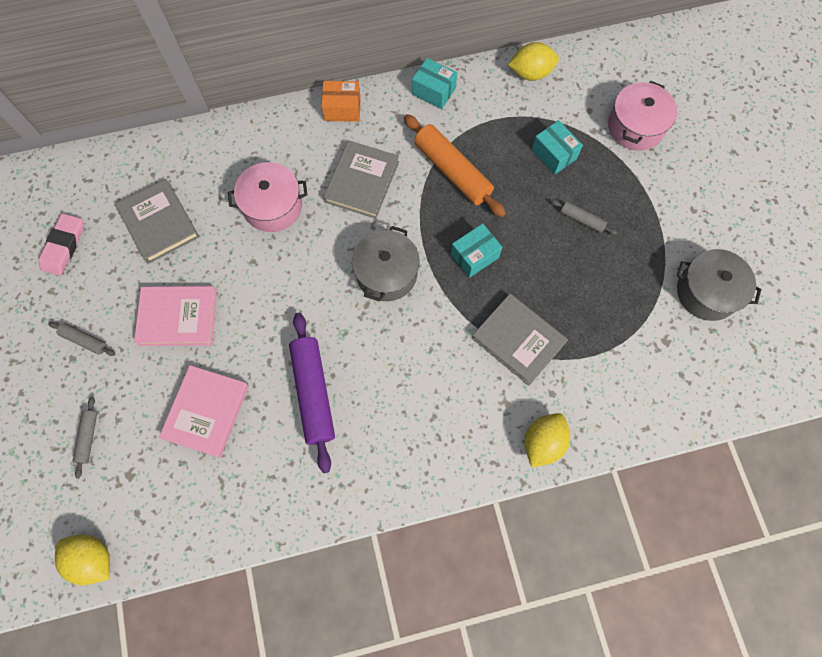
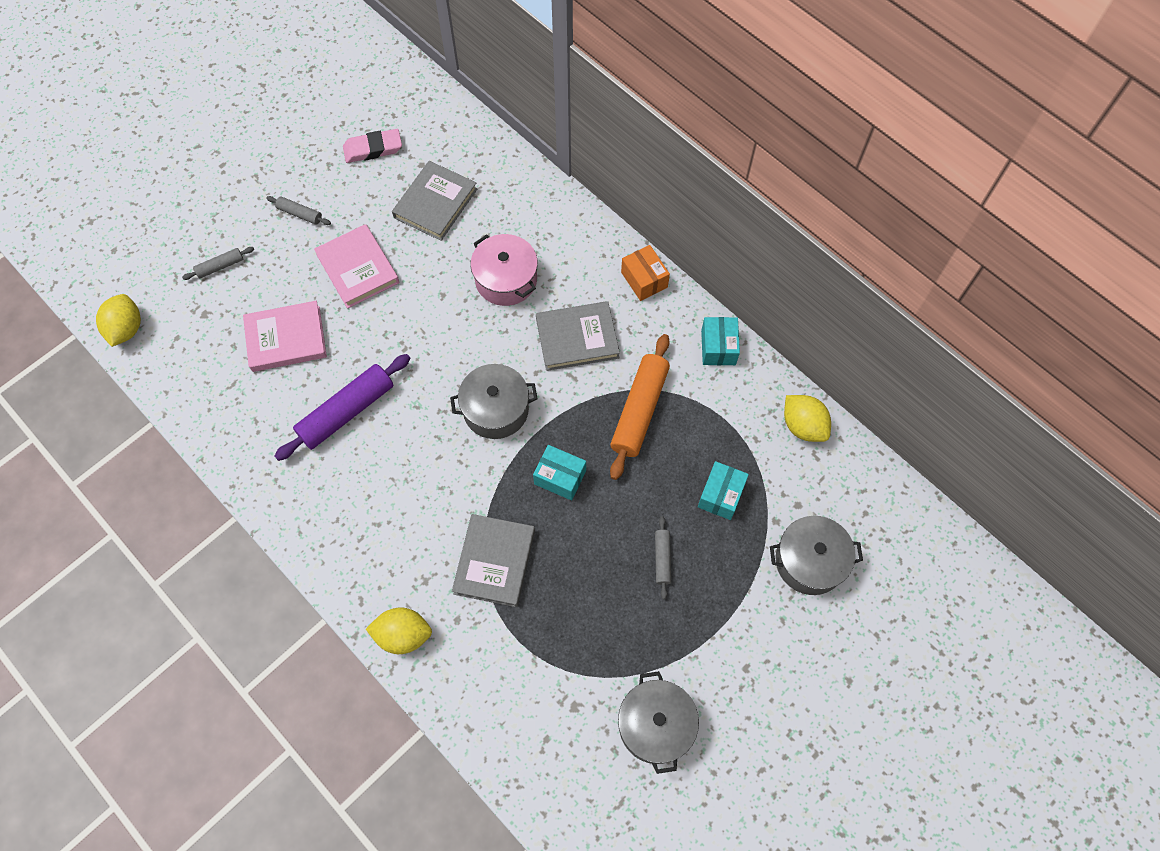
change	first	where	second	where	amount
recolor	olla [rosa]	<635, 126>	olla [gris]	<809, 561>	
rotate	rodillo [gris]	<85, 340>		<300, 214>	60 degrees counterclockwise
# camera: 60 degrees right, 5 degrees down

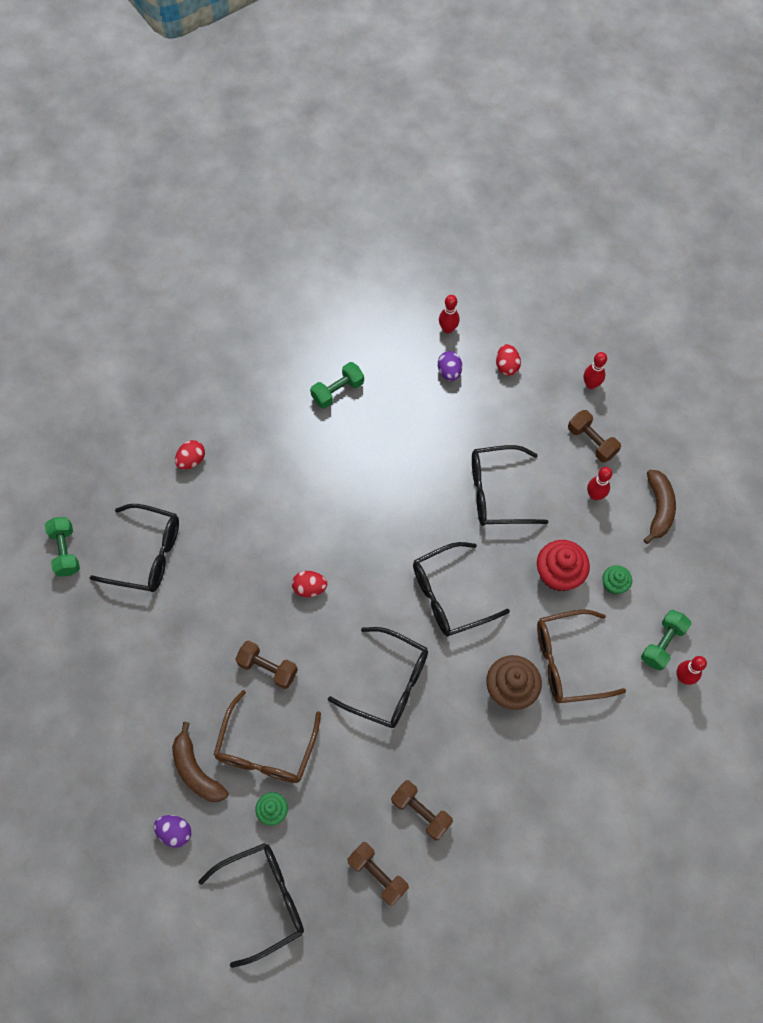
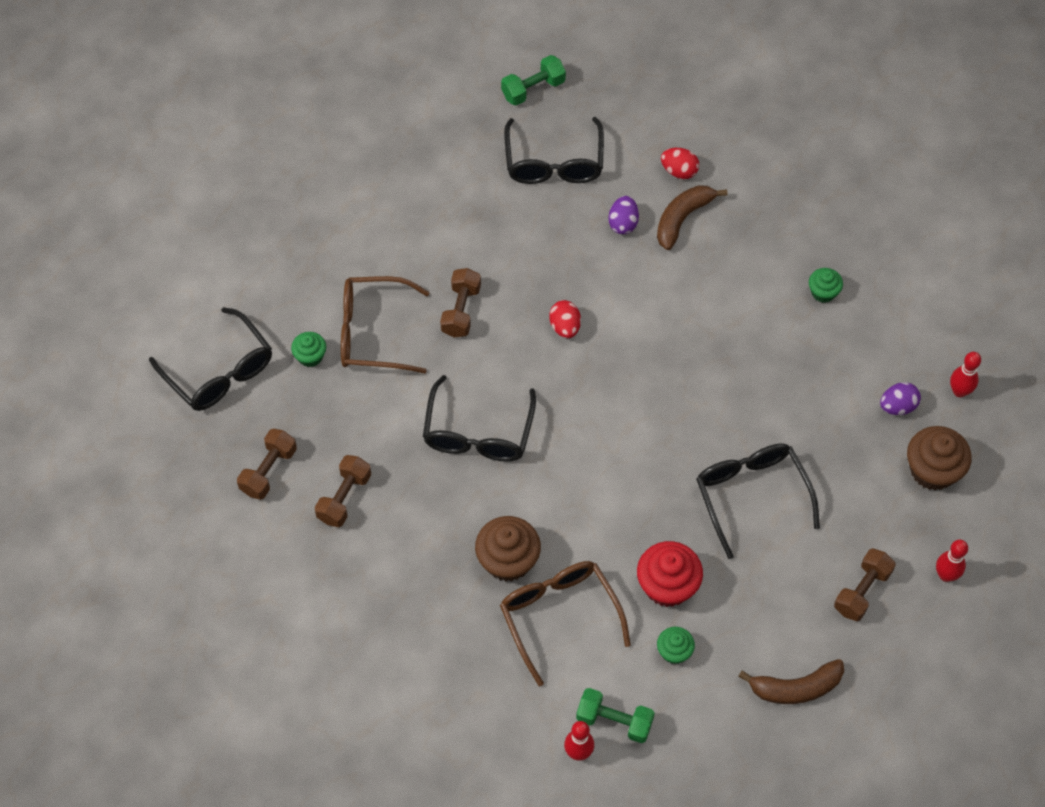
change	first	where	second	where	amount
replace	huevo [rojo]	<506, 366>	magdalena [marrón]	<932, 470>	
replace	mancuerna [verde]	<337, 391>	magdalena [verde]	<823, 292>	
delete	bolo [rojo]	<595, 495>			
delete	gafas [negro]	<449, 596>			
move	plátano [marrón]	<196, 770>		<682, 219>	
move	huevo [morado]	<175, 832>		<623, 223>	
# camera: 75 degrees right, 5 degrees down

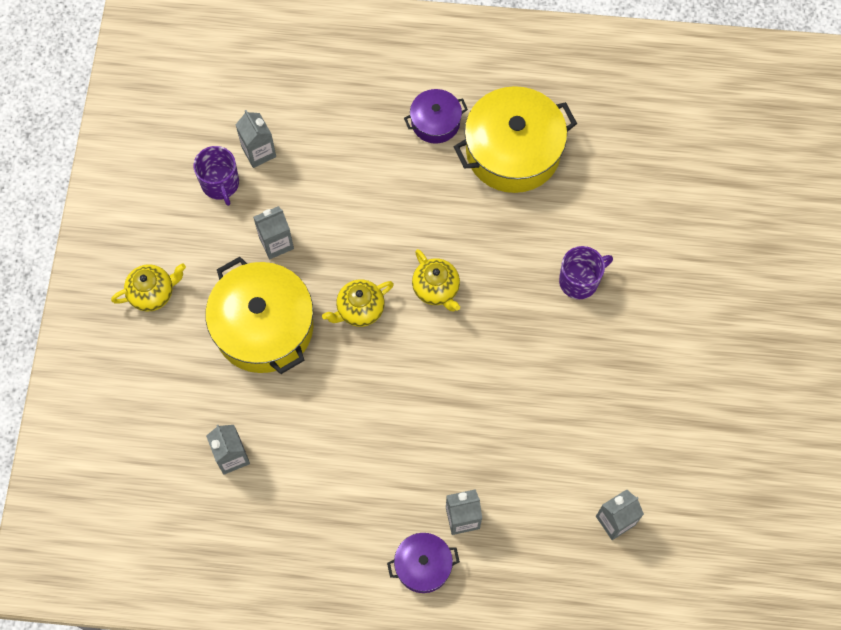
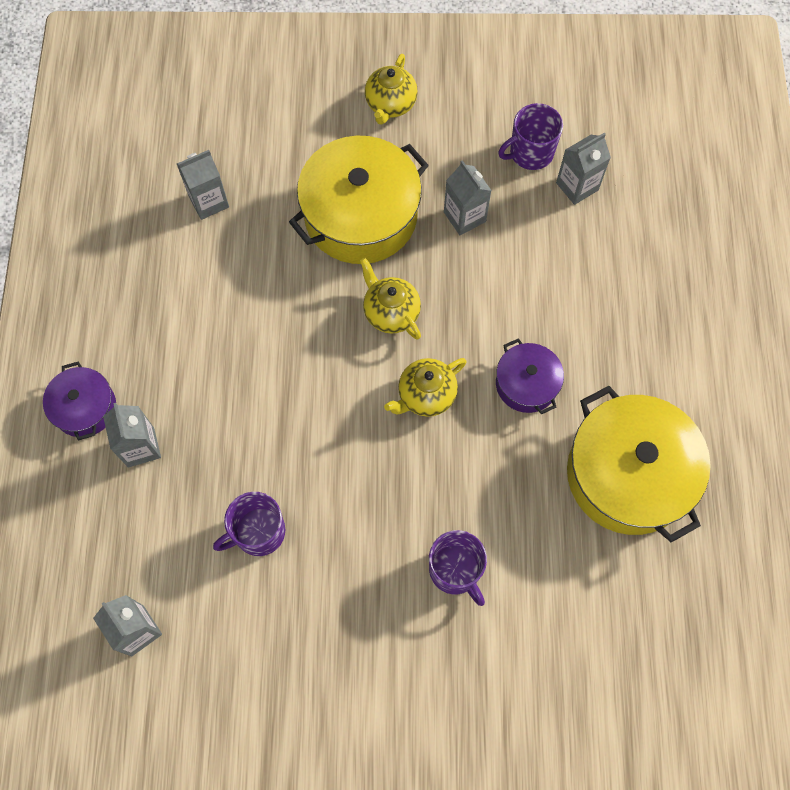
change	first	where	second	where	amount
move	olla [morado]	<435, 122>		<526, 384>	
rotate	tetera [amarillo]	<153, 293>		<390, 105>	45 degrees clockwise
insert			taza [morado]	<258, 532>	
# camera: 85 degrees right, 0 degrees up

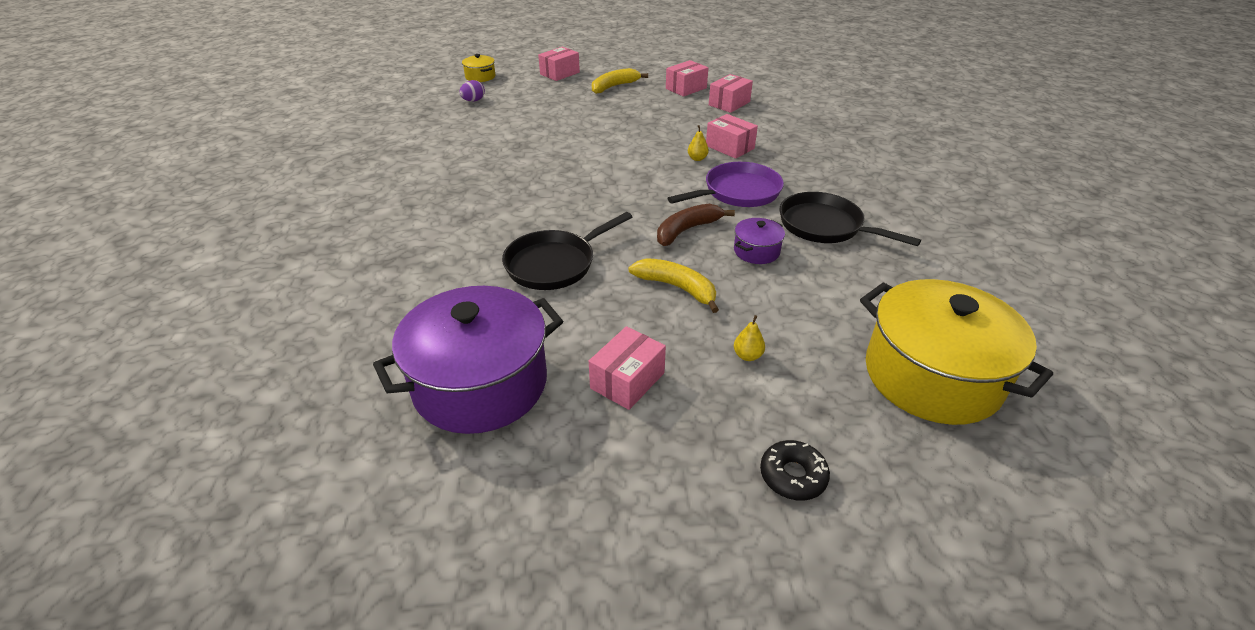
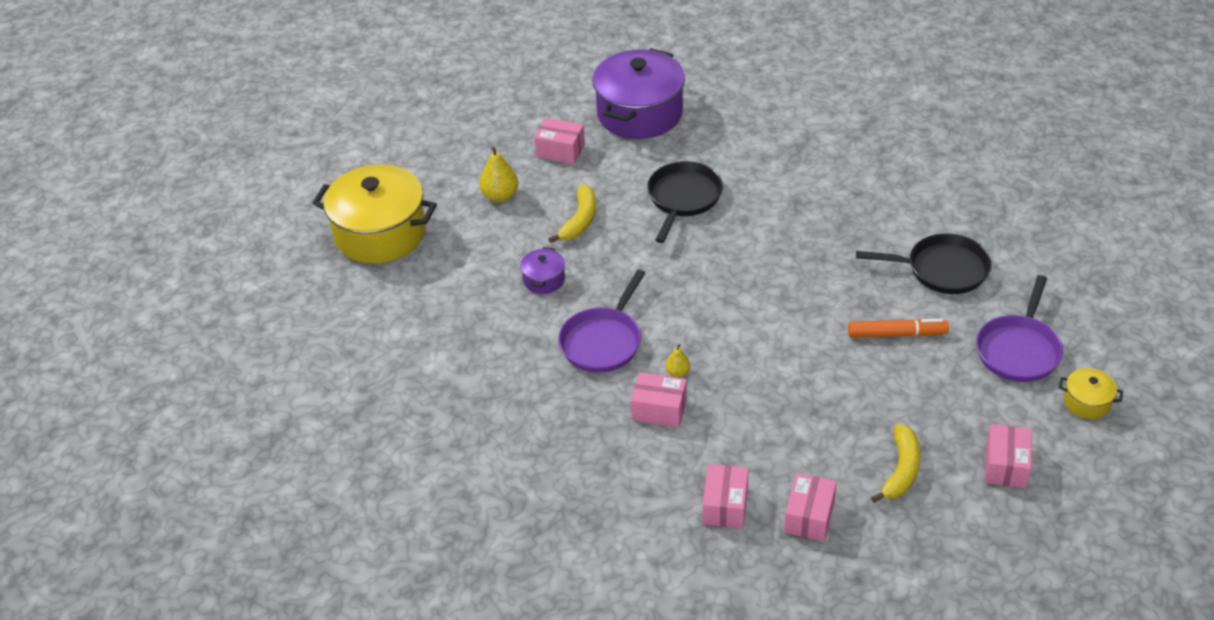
change	first	where	second	where	amount
replace	huevo [morado]	<473, 101>	sartén [morado]	<1019, 349>	
move	sartén [negro]	<825, 226>		<941, 269>	
delete	plátano [marrón]	<687, 230>			
rotate	plátano [amarillo]	<677, 288>		<580, 220>	75 degrees counterclockwise
resize	pera [amarillo]	<747, 356>		<500, 195>	x1.77
rotate	caja [rosa]	<627, 380>		<560, 150>	75 degrees counterclockwise
delete	rosquilla [negro]	<793, 476>			
insert			rotulador [naranja]	<897, 334>	
# camera: 150 degrees right, 5 degrees up

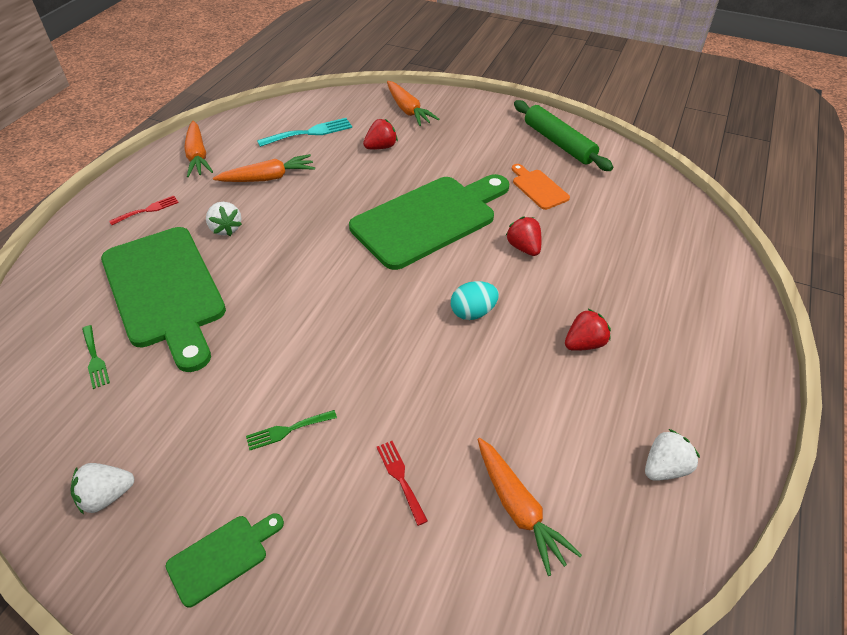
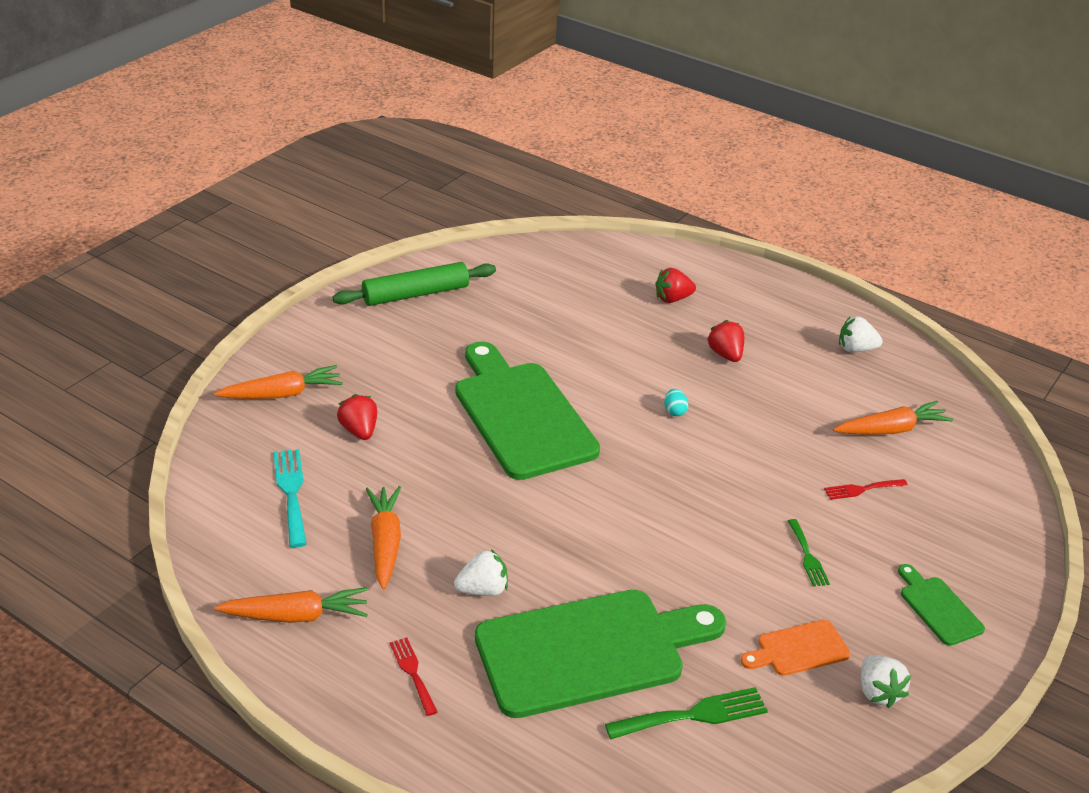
change	first	where	second	where	amount
move	tabla de cortar [naranja]	<538, 188>		<799, 649>	
move	fresa [rojo]	<523, 247>		<672, 299>	
resize	huevo [turquesa]	<473, 312>		<674, 411>	x0.62
resize	tenedor [verde]	<95, 359>		<694, 715>	x1.61
rotate	fresa [blanco]	<664, 467>		<856, 349>	60 degrees counterclockwise
# camera: 80 degrees left, 10 degrees down

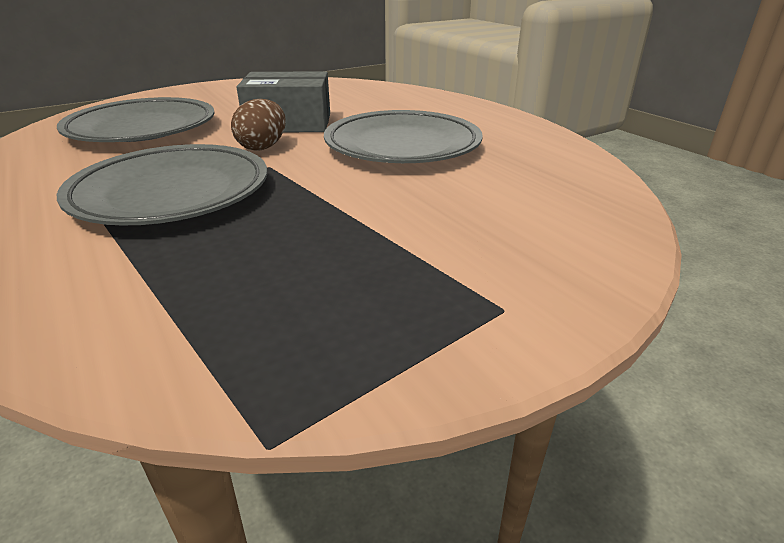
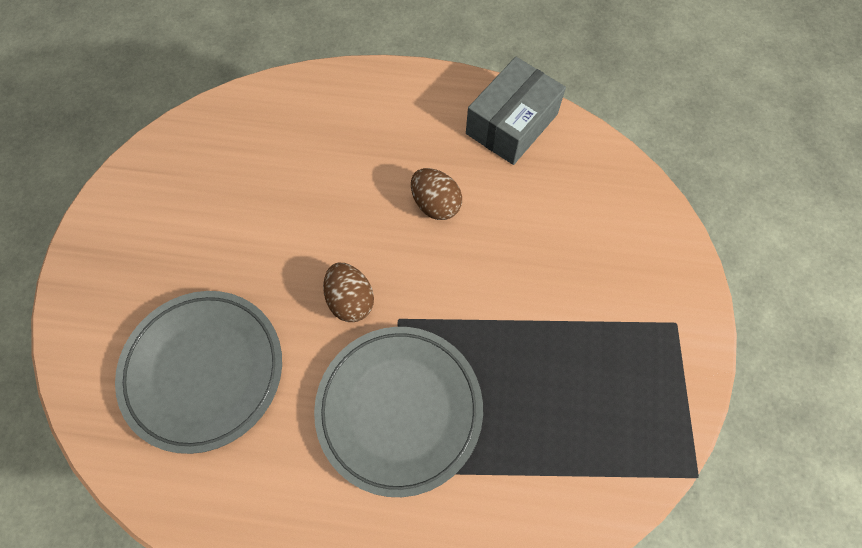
change	first	where	second	where	amount
move	caja [gris]	<289, 123>		<511, 124>	
replace	plato [gris]	<402, 145>	huevo [marrón]	<435, 204>	
# camera: 50 degrees left, 35 degrees up

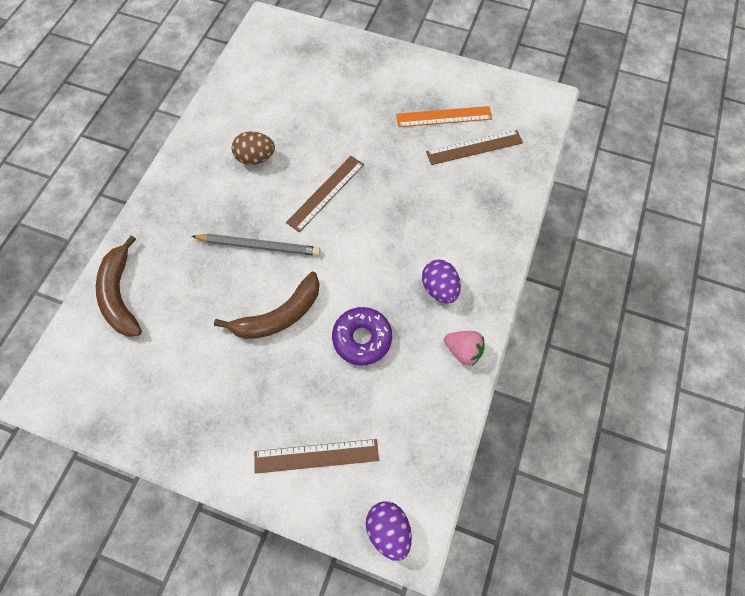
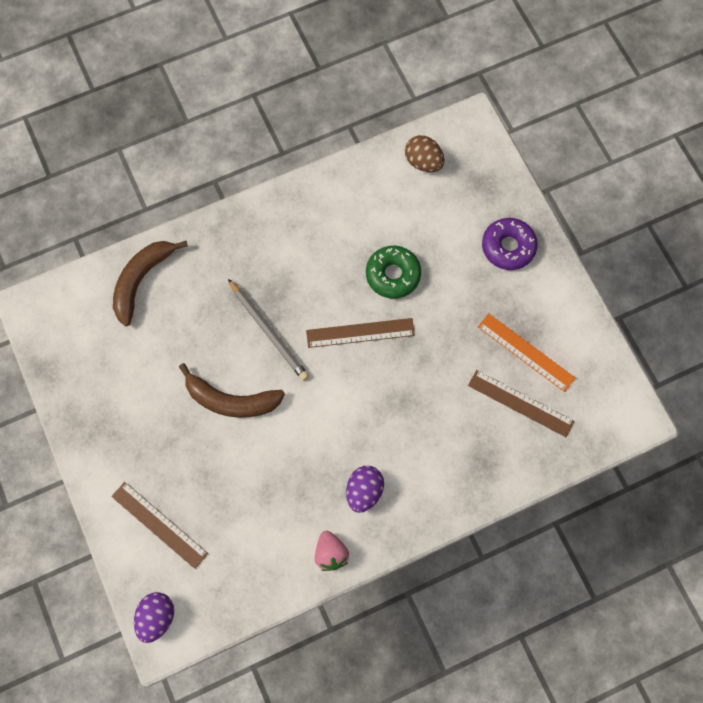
change	first	where	second	where	amount
move	huevo [marrón]	<256, 158>		<423, 162>	
move	rosquilla [morado]	<362, 338>		<508, 247>	
insert			rosquilla [verde]	<393, 275>	
# camera: 45 degrees right, 5 degrees up

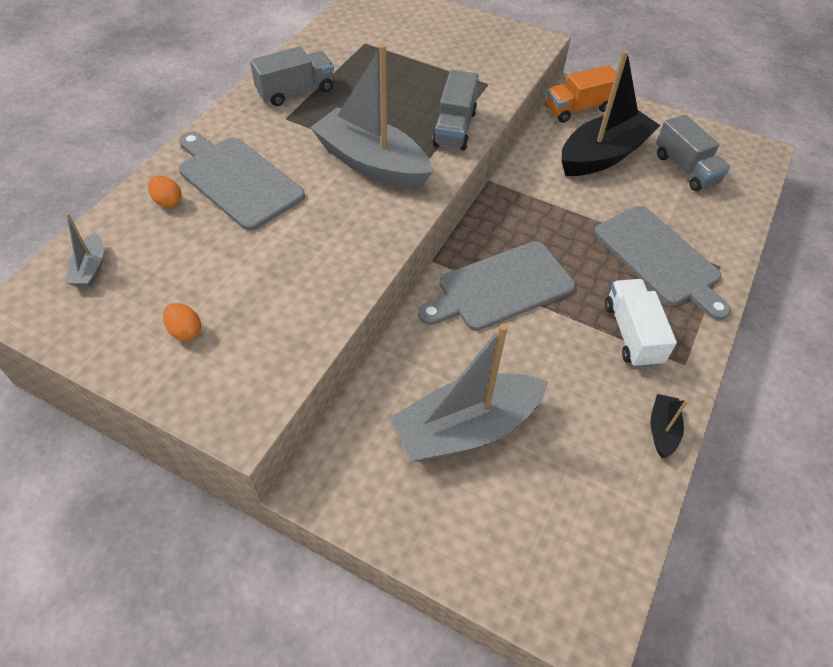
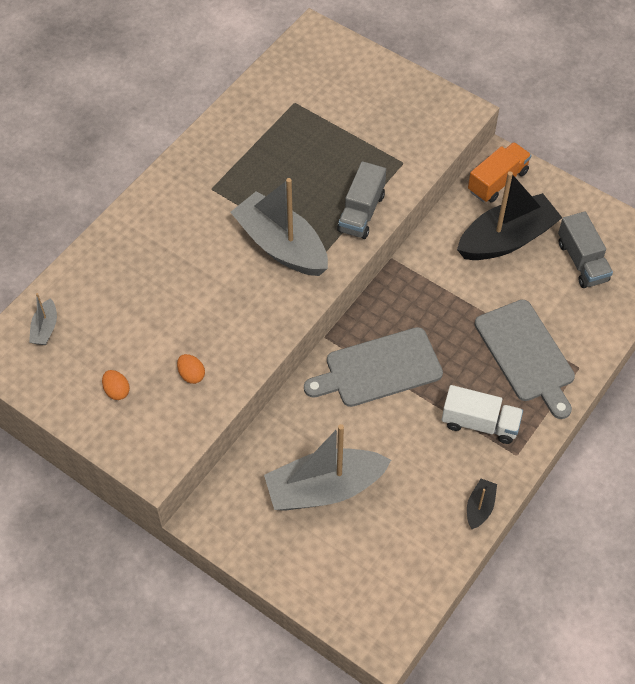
change	first	where	second	where	amount
delete	camión [gris]	<296, 91>			
rotate	camión [naranja]	<578, 109>		<497, 181>	150 degrees clockwise
delete	tabla de cortar [gris]	<237, 180>			
move	huevo [naranja]	<168, 202>		<191, 375>	
rotate	camión [blanco]	<632, 334>		<480, 423>	105 degrees clockwise
# camera: 10 degrees right, 5 degrees up

